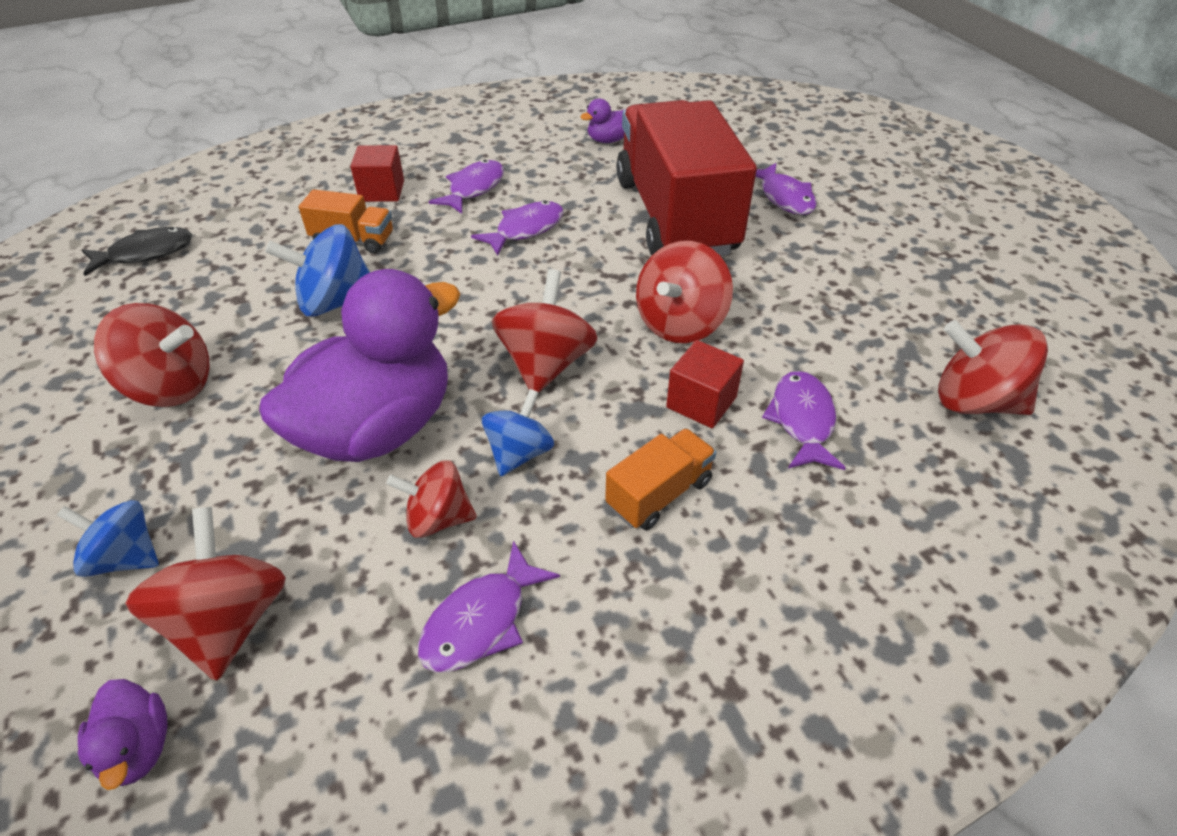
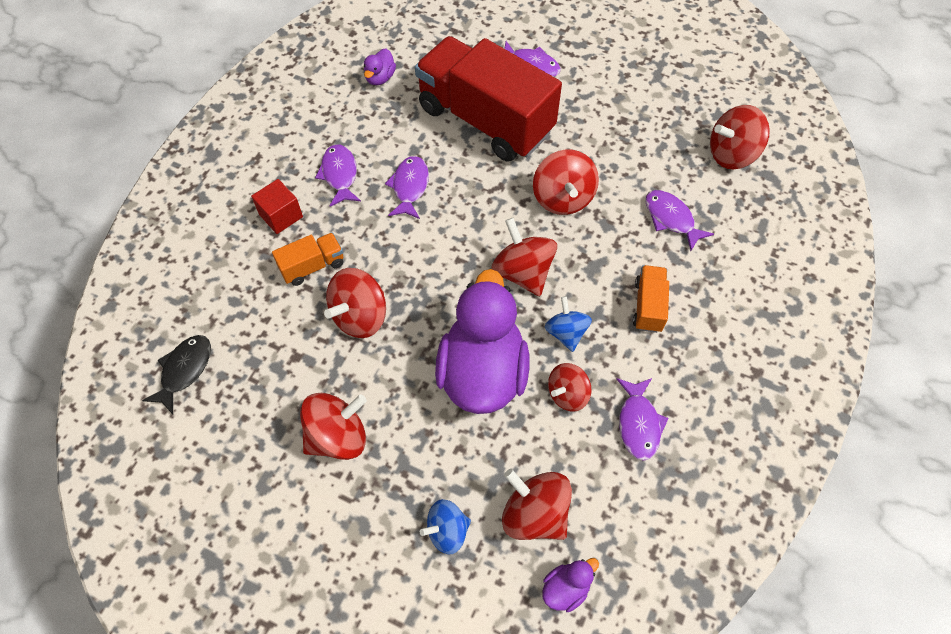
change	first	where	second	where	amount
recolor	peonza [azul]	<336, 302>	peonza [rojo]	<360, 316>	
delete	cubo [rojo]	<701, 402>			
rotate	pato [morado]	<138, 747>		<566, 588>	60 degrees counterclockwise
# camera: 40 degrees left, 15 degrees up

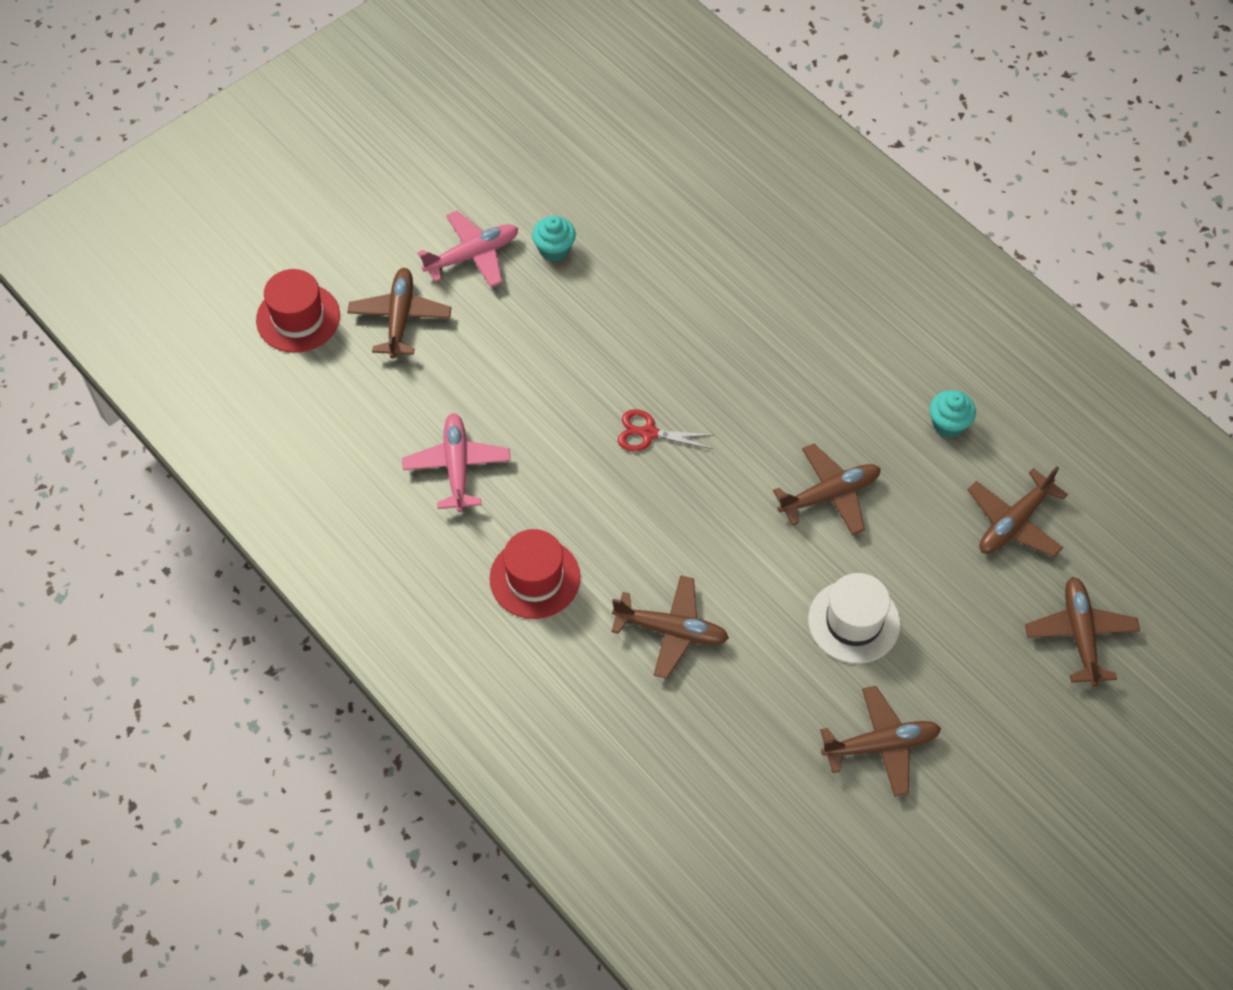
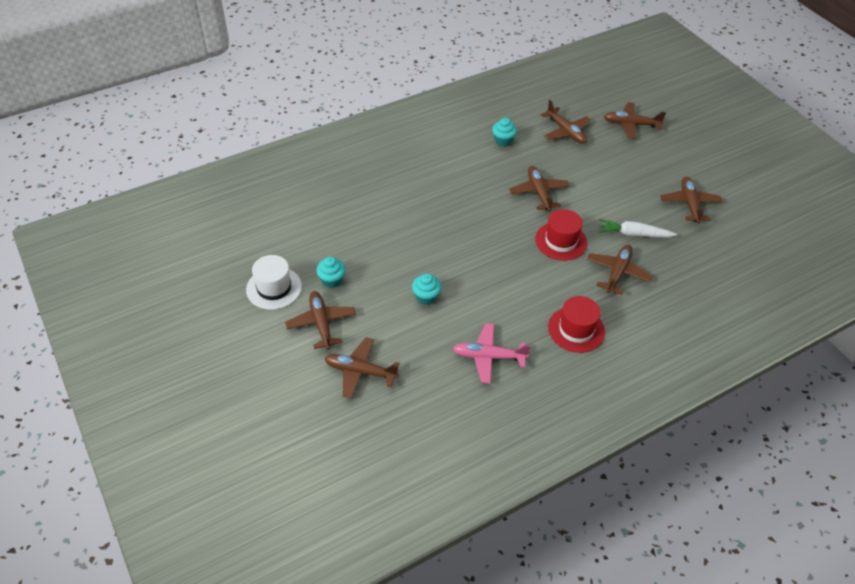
change	first	where	second	where	amount
recolor	avión [rosa]	<473, 255>	avión [marrón]	<321, 323>	
move	sombrero [rojo]	<298, 318>		<561, 241>	
delete	tijeras [rojo]	<649, 433>			
move	sombrero [blanco]	<854, 622>		<274, 288>	
insert			zanahoria [blanco]	<633, 234>	
insert			magdalena [turquesa]	<426, 297>	
# camera: 80 degrees left, 10 degrees down

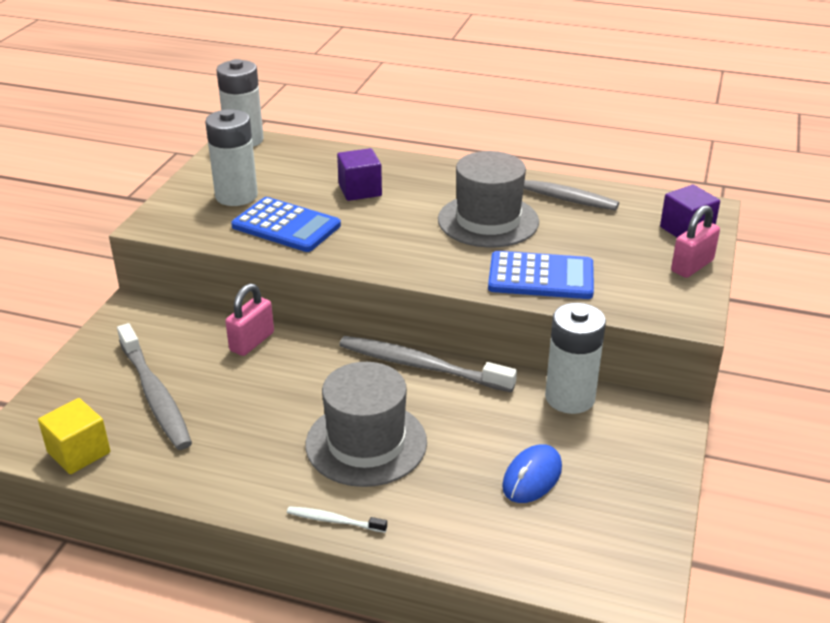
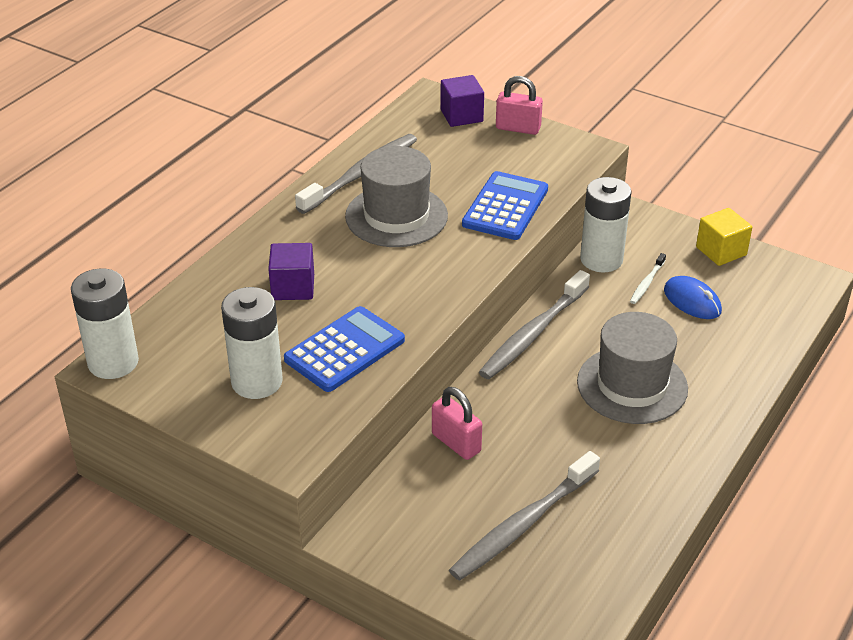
change	first	where	second	where	amount
rotate	candado [rosa]	<692, 266>		<518, 128>	45 degrees counterclockwise
rotate	cepillo de dientes [gris]	<155, 394>		<523, 524>	150 degrees clockwise
move	cubo [amarillo]	<79, 452>		<721, 251>	
move	cepillo de dientes [blanco]	<334, 521>		<647, 283>	
# camera: 75 degrees left, 5 degrees up

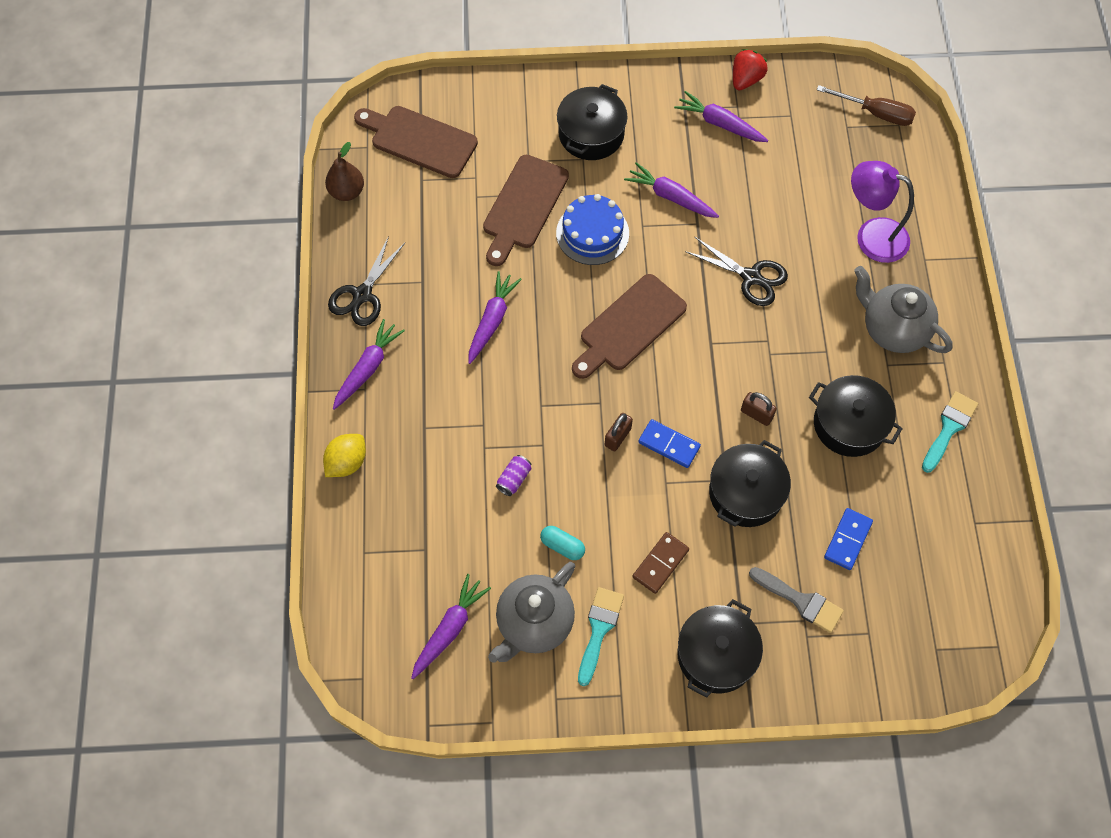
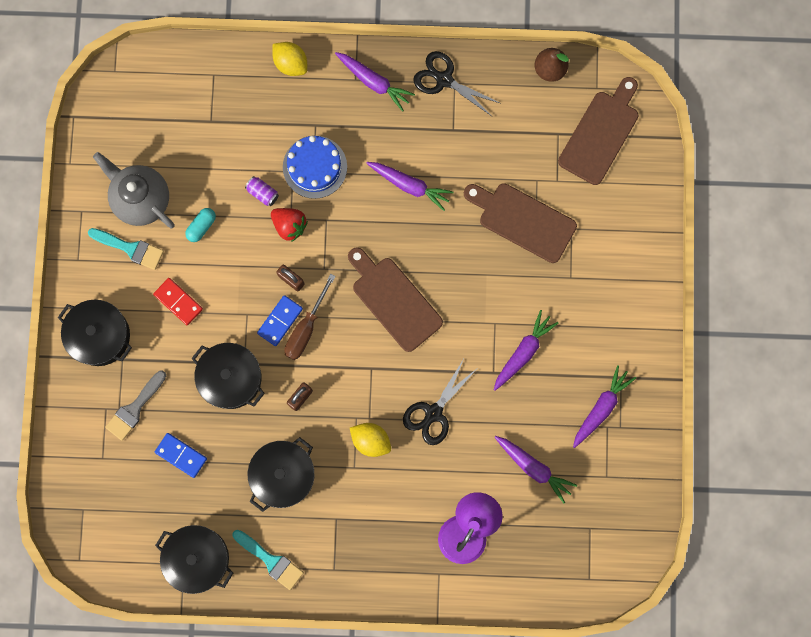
change	first	where	second	where	amount
move	fresa [rojo]	<746, 79>		<289, 226>	
move	olla [negro]	<591, 134>		<197, 558>	
move	destornillador [marrón]	<875, 113>		<306, 328>	
move	tarta [azul]	<592, 233>		<315, 167>	
delete	tetera [gris]	<893, 329>			
recolor	ficha de dominó [marrón]	<660, 563>	ficha de dominó [rojo]	<178, 302>	
move	zanahoria [morado]	<449, 629>		<534, 468>	
insert			limón [amarillo]	<371, 440>	
# camera: 95 degrees right, 15 degrees up

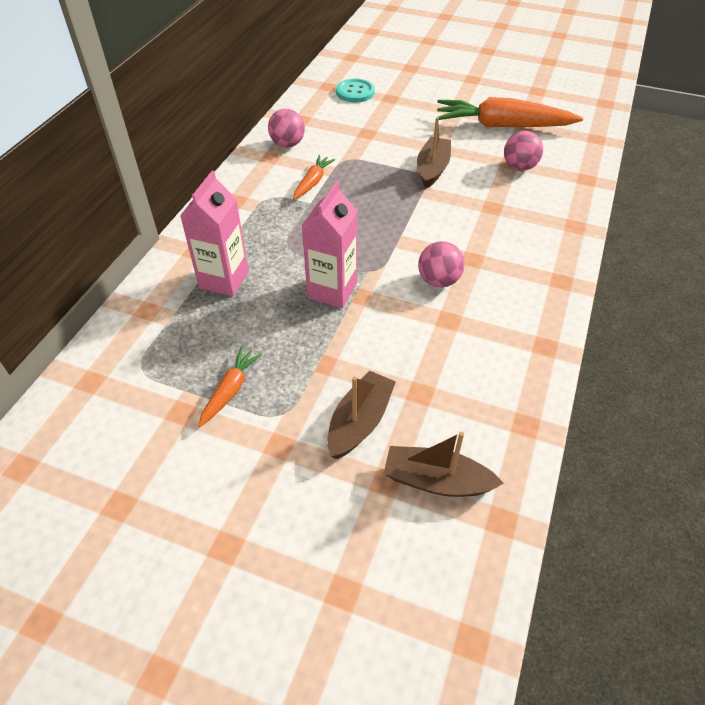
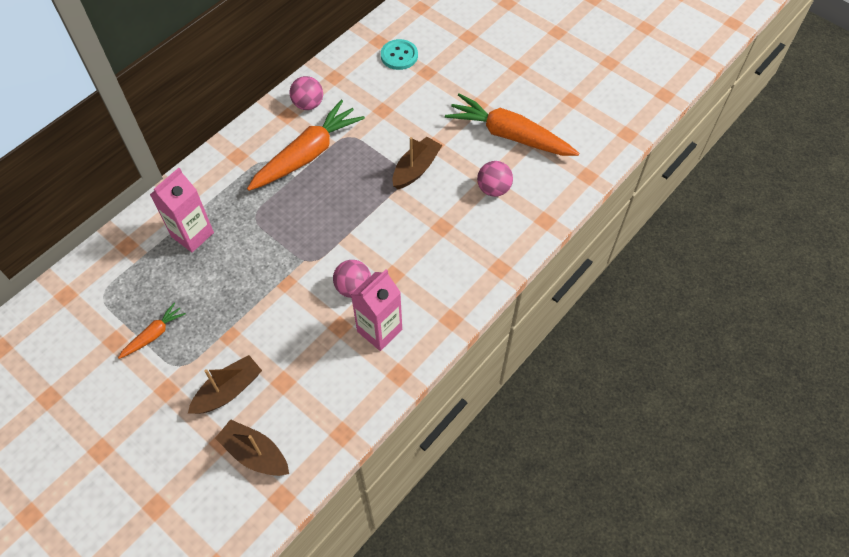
change	first	where	second	where	amount
resize	zanahoria [naranja]	<313, 182>		<308, 154>	x2.08
move	cartón de leche [rosa]	<332, 291>		<379, 330>	
# camera: 20 degrees right, 10 degrees up

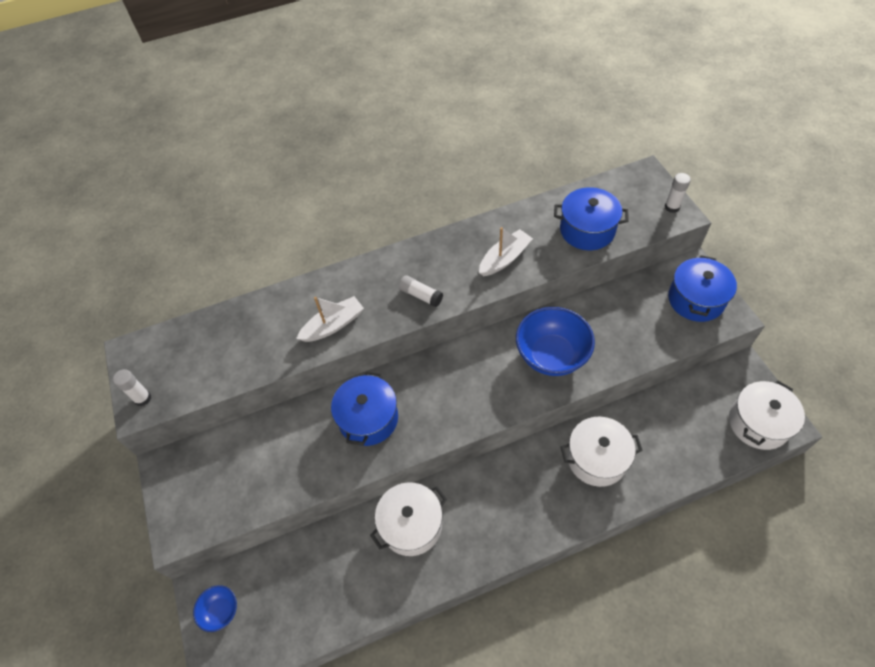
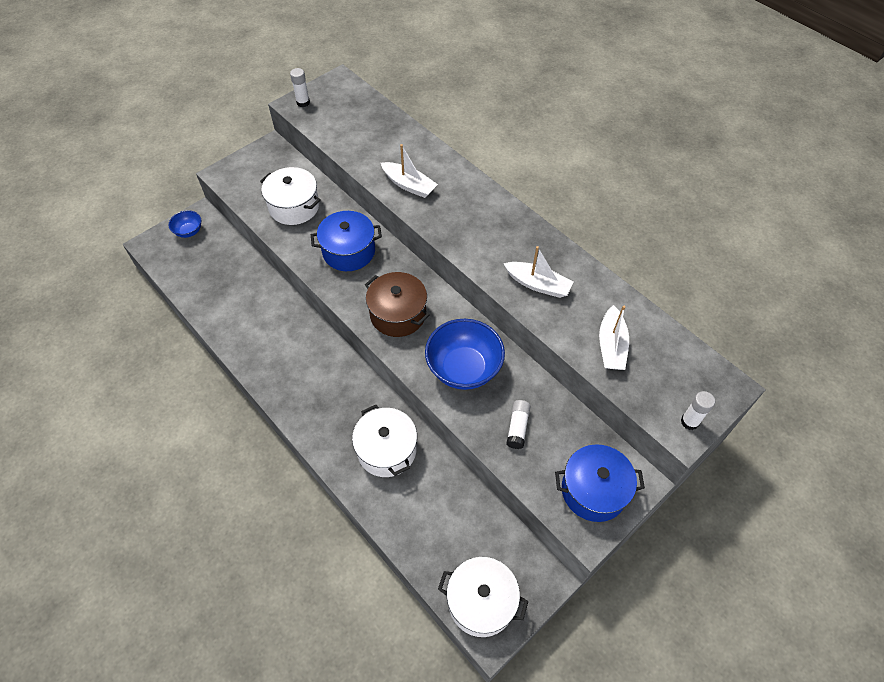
change	first	where	second	where	amount
replace	olla [azul]	<587, 230>	barco [blanco]	<611, 346>	
move	barra de pegamento [blanco]	<421, 295>		<517, 427>	
move	olla [blanco]	<411, 525>		<294, 207>	
insert			olla [marrón]	<398, 314>	
# camera: 65 degrees right, 0 degrees up

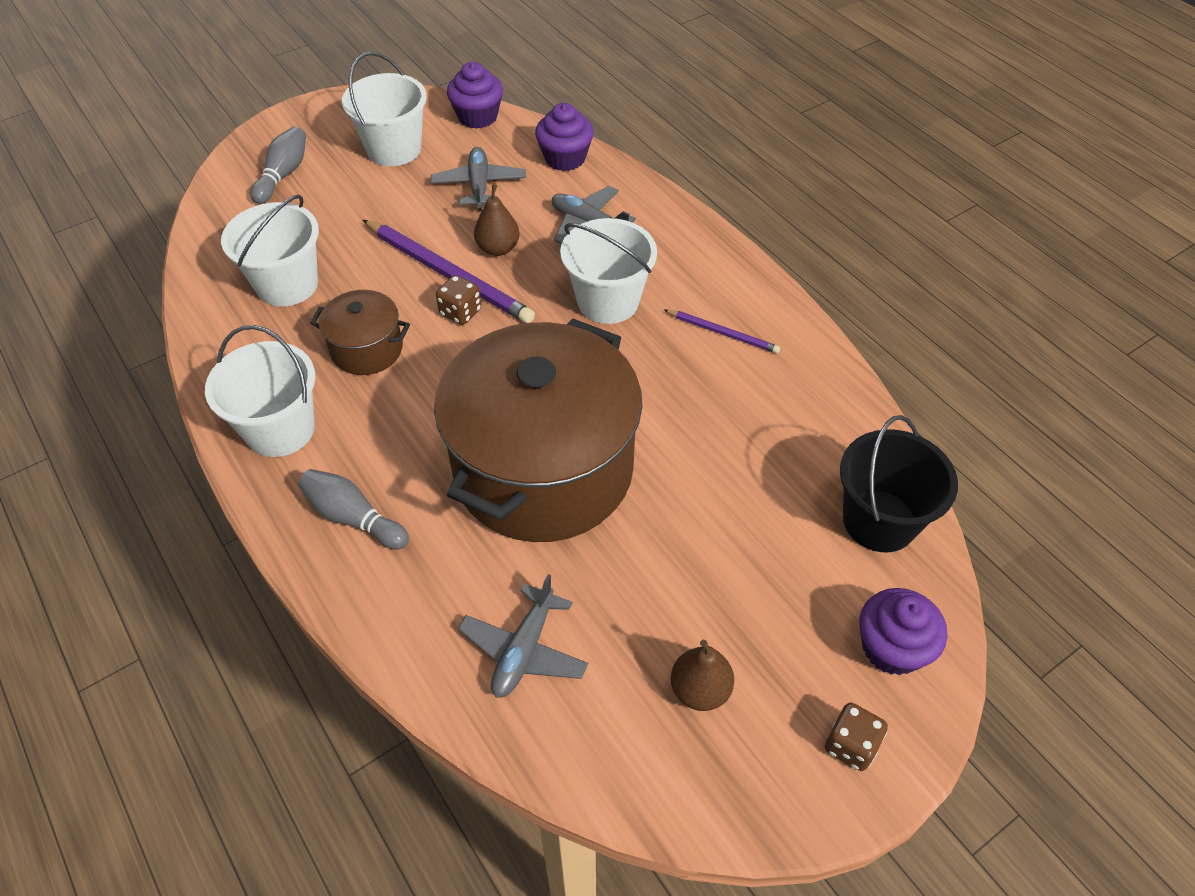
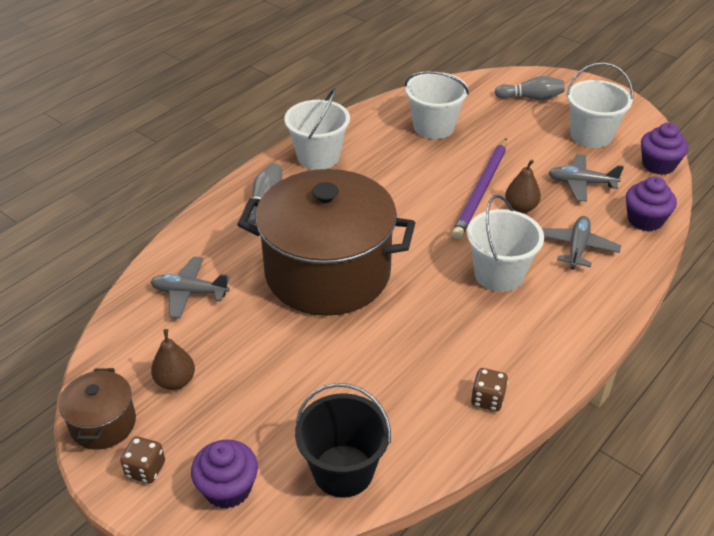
change	first	where	second	where	amount
rotate	avión [gris]	<479, 185>		<581, 183>	150 degrees counterclockwise
move	dado [marrón]	<460, 312>		<487, 399>	
move	olla [marrón]	<367, 349>		<103, 423>	
delete	lápiz [morado]	<723, 333>			
# camera: 75 degrees right, 10 degrees down

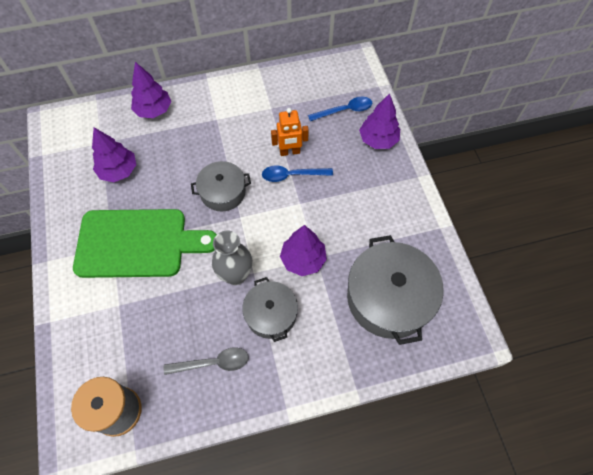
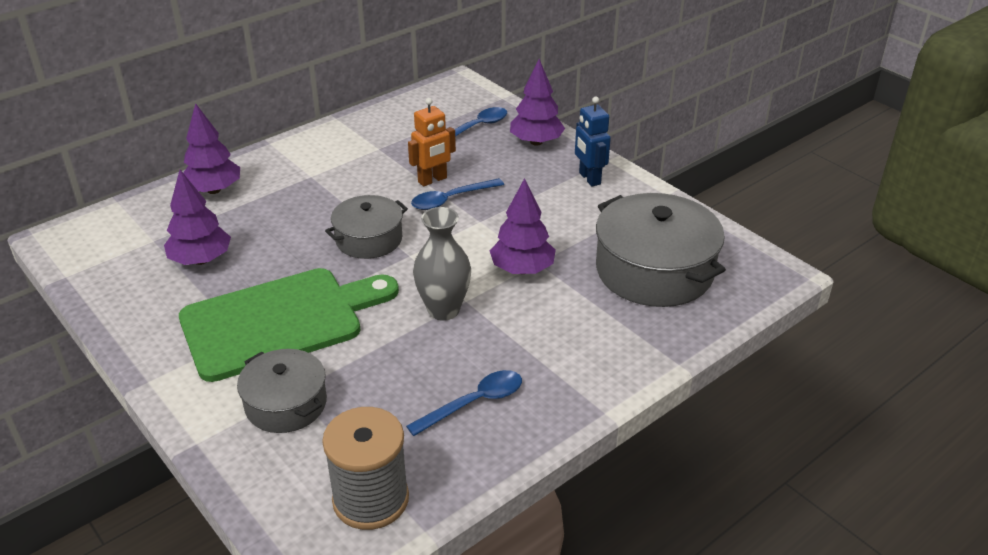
change	first	where	second	where	amount
move	olla [gris]	<271, 314>		<286, 404>	
recolor	cuchara [gris]	<213, 363>	cuchara [azul]	<474, 403>	
insert			robot [azul]	<589, 178>	
# camera: 25 degrees left, 25 degrees down

